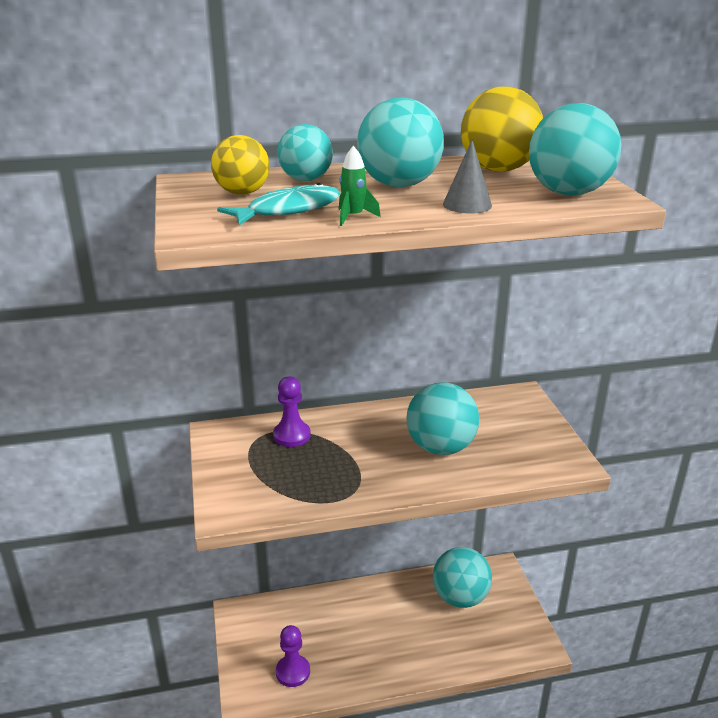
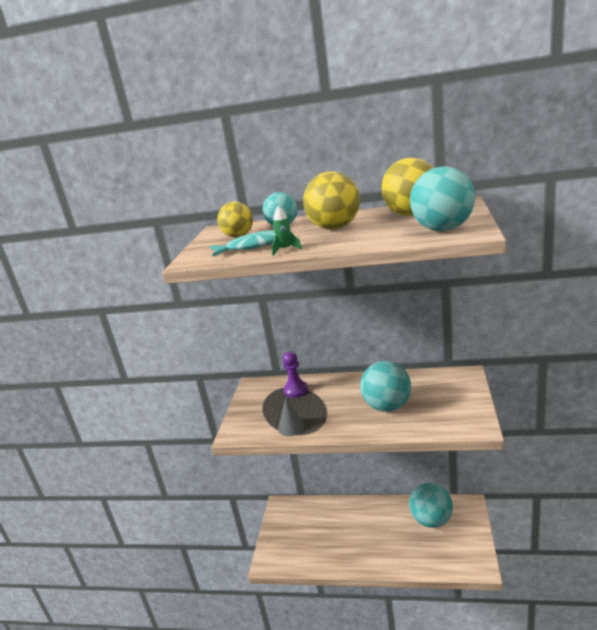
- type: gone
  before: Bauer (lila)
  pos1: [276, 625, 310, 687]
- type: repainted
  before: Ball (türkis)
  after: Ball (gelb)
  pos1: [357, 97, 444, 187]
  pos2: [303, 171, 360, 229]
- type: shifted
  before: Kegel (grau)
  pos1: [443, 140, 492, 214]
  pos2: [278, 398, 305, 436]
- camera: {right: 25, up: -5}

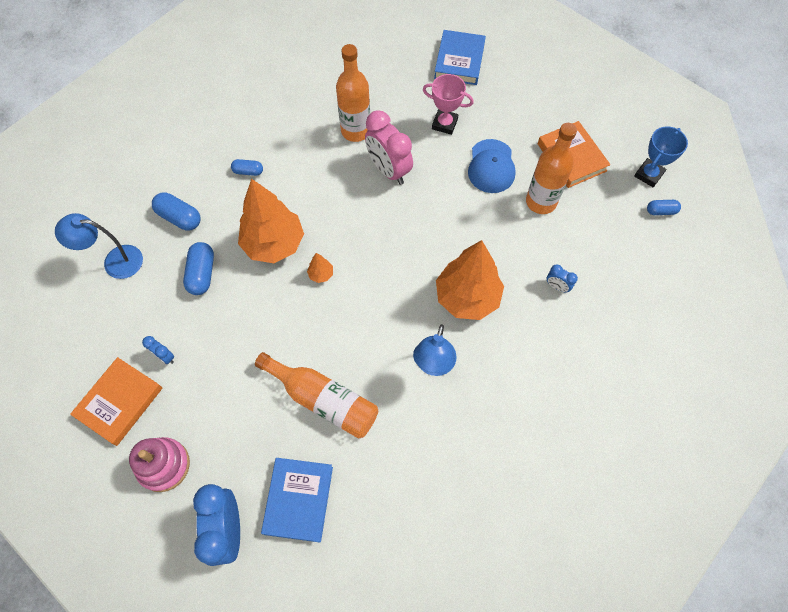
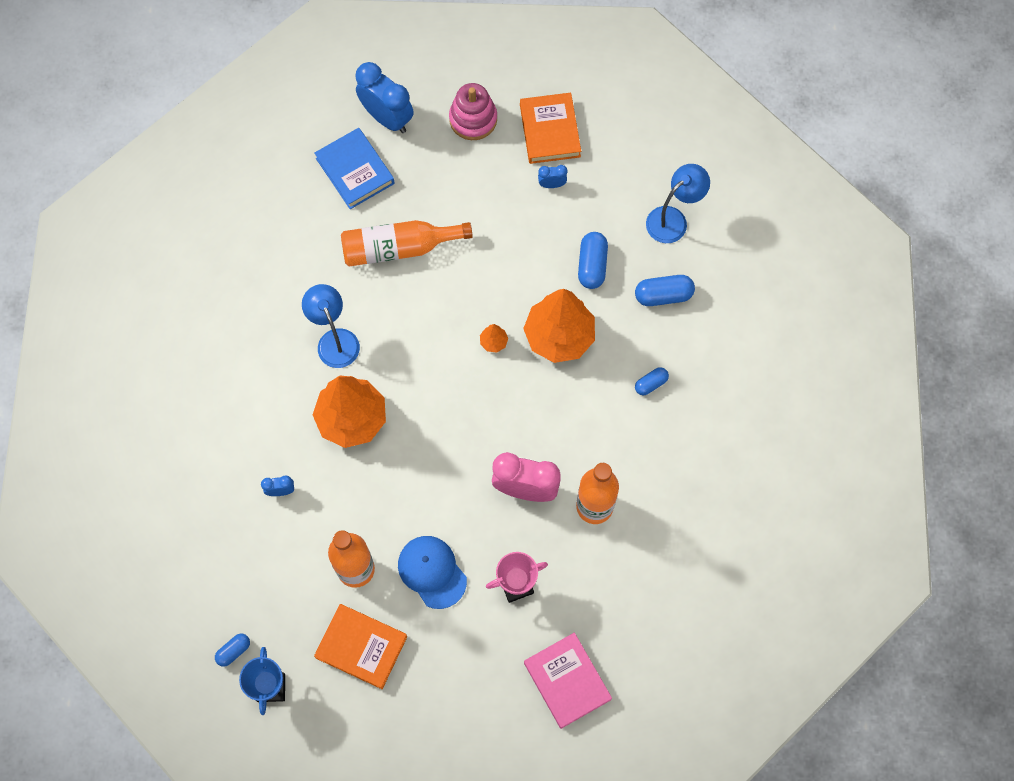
- type: rotated
  before: Kapsel (blau)
  pos1: [183, 242, 214, 295]
  pos2: [578, 232, 608, 289]
  turn: 45
- type: repainted
  before: Buch (blau)
  after: Buch (rosa)
  pos1: [434, 30, 486, 85]
  pos2: [524, 633, 612, 729]
- camera: {right: 140, up: 5}

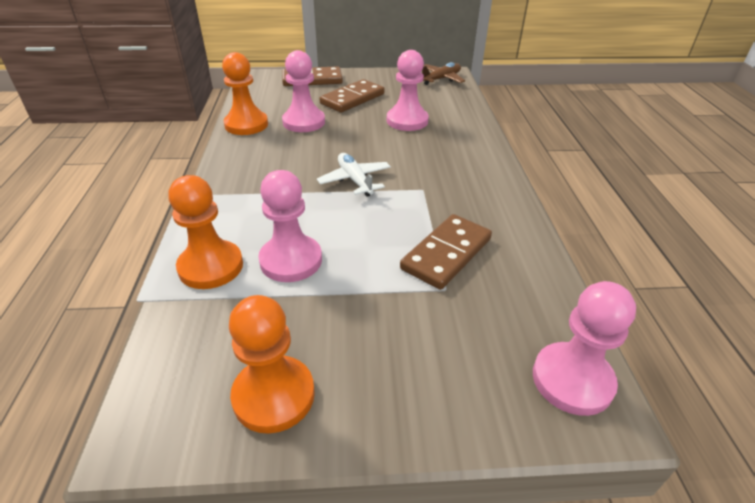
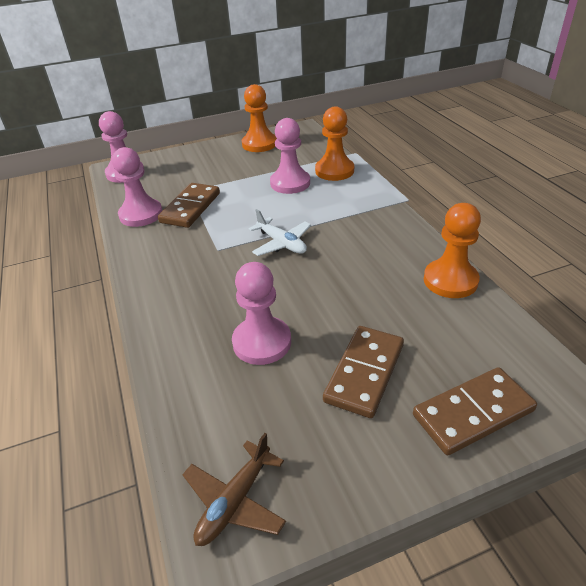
- type: shifted
  before: Bauer (rosa)
  pos1: [282, 50, 325, 132]
  pos2: [112, 147, 163, 227]
- camera: {right: 165, up: 0}

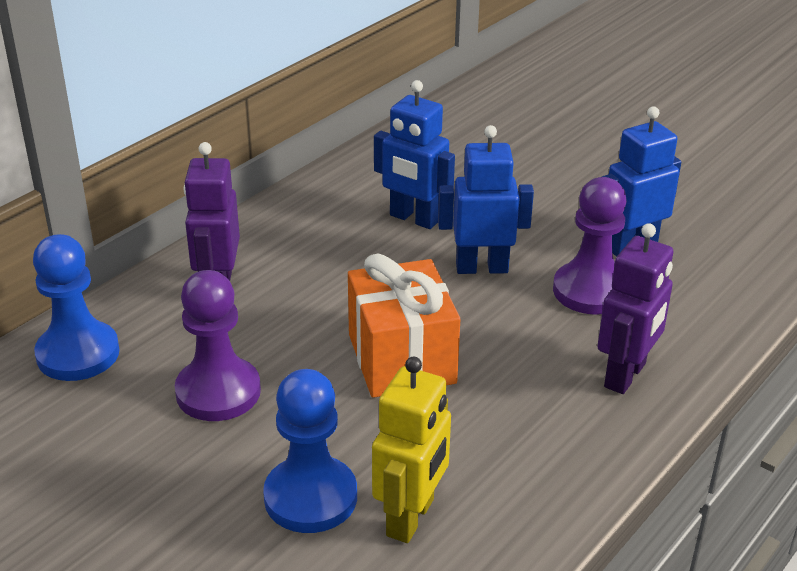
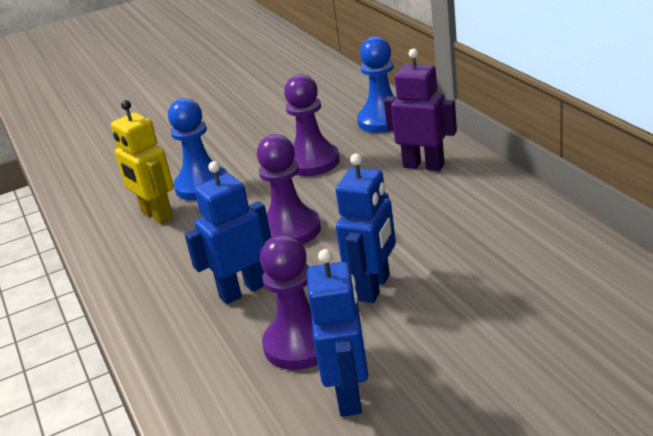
- type: swapped
  before: Geschenk (orange)
  after: Bauer (lila)
  pos1: [348, 253, 460, 398]
  pos2: [257, 134, 321, 245]
- type: shifted
  before: Roboter (blau)
  pos1: [374, 80, 455, 229]
  pos2: [185, 161, 271, 304]
- type: gone
  before: Roboter (lila)
  pos1: [597, 223, 674, 394]
- camera: {right: 120, up: -5}

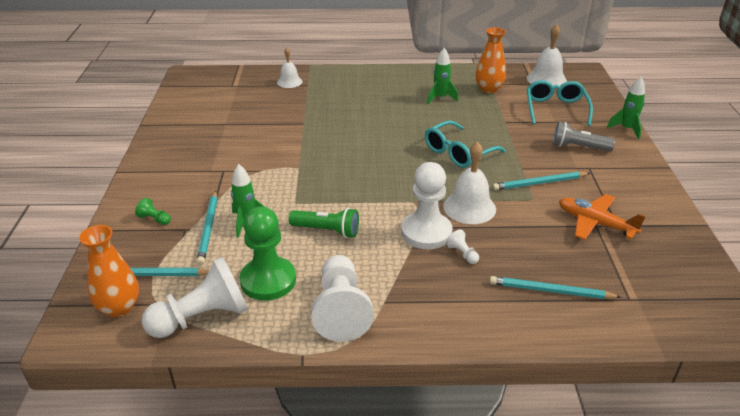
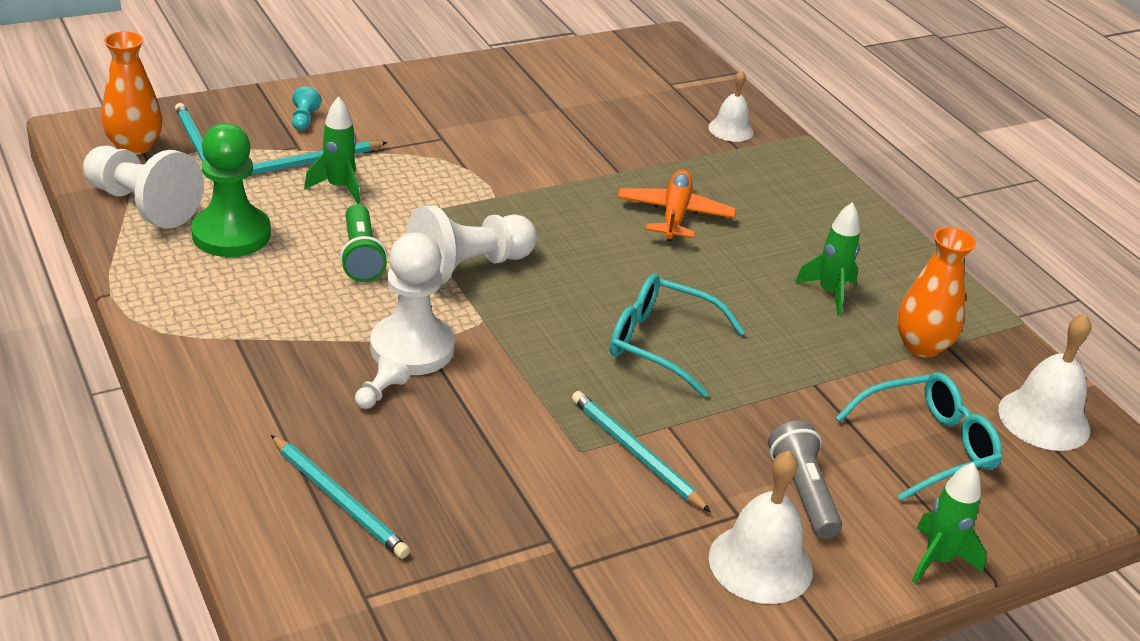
- type: repainted
  before: Bauer (grün)
  after: Bauer (türkis)
  pos1: [135, 198, 171, 225]
  pos2: [292, 87, 322, 131]
- type: shifted
  before: Bauer (weiß)
  pos1: [311, 255, 374, 342]
  pos2: [406, 206, 537, 285]
- type: shifted
  before: Glocke (weiß)
  pos1: [443, 142, 496, 224]
  pos2: [709, 451, 813, 604]
- type: rotated
  before: Bleistift (türkis)
  pos1: [490, 276, 621, 299]
  pos2: [271, 435, 410, 559]
  turn: 150
- type: shifted
  before: Flugzeug (orange)
  pos1: [559, 194, 646, 240]
  pos2: [617, 169, 736, 241]
- camera: {right: 60, up: 0}

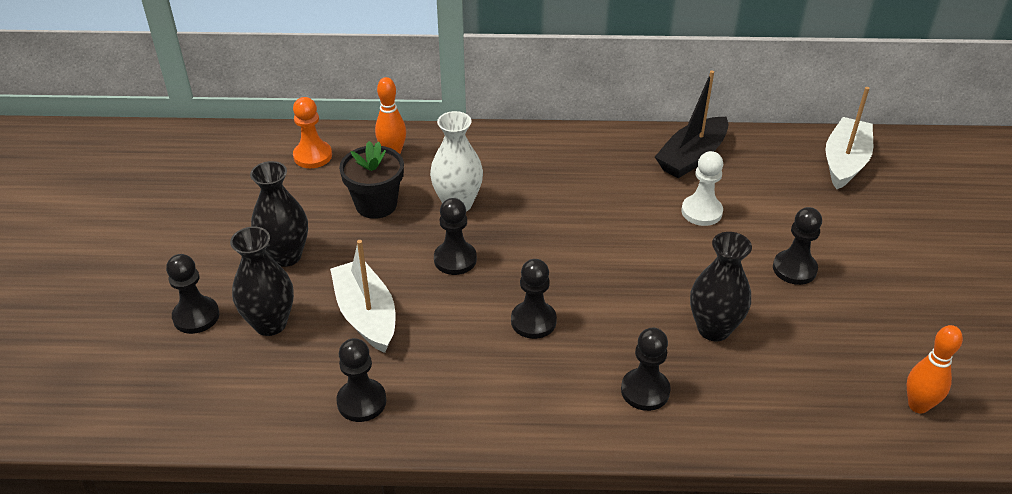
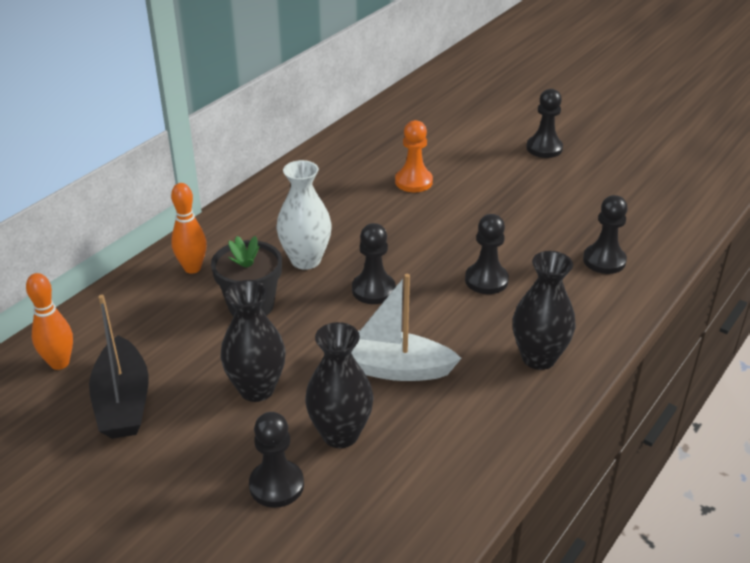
- type: shifted
  before: Bauer (orange)
  pos1: [293, 97, 332, 168]
  pos2: [395, 120, 433, 192]
- type: gone
  before: Bauer (schwarz)
  pos1: [336, 338, 386, 422]
- type: shifted
  before: Boot (schwarz)
  pos1: [655, 71, 728, 178]
  pos2: [89, 295, 149, 439]
- type: gone
  before: Bauer (weiß)
  pos1: [681, 151, 723, 226]
- type: shifted
  before: Vase (schwarz)
  pos1: [690, 232, 752, 341]
  pos2: [513, 251, 576, 370]
- type: gone
  before: Boot (weiß)
  pos1: [826, 87, 873, 189]
- type: shifted
  before: Bowlingkegel (orange)
  pos1: [907, 325, 963, 413]
  pos2: [26, 273, 73, 370]
- camera: {right: -55, up: -5}

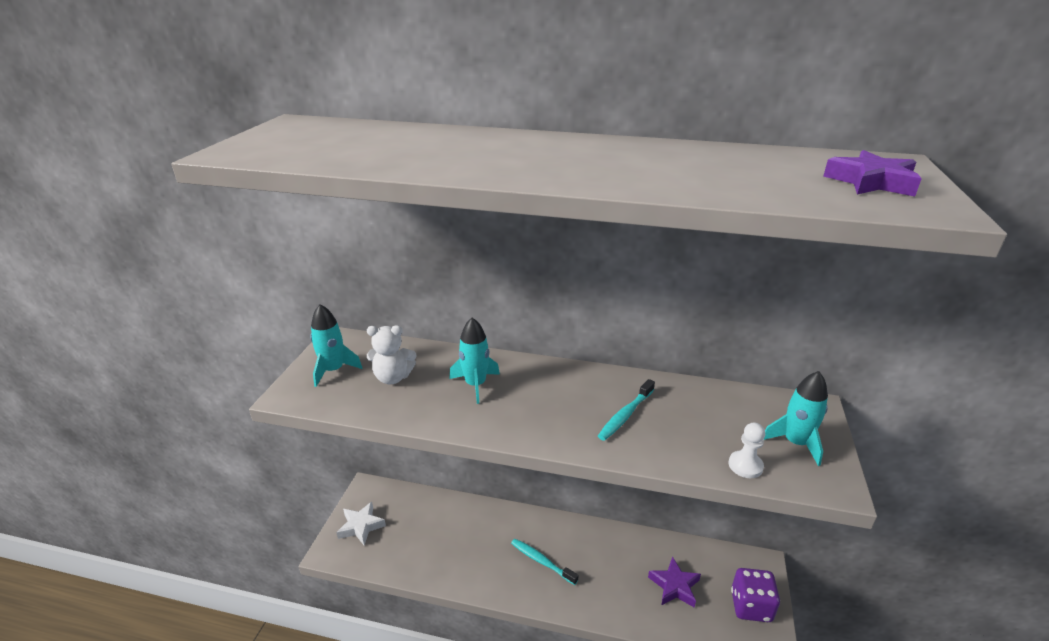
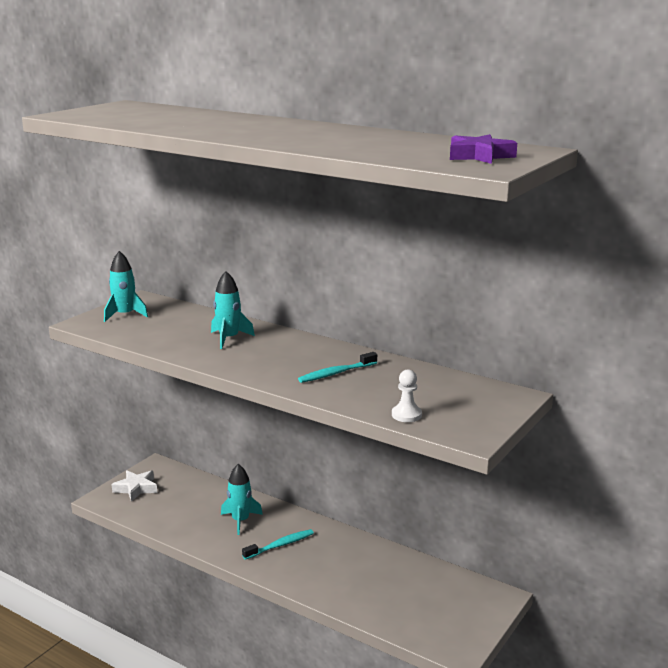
- type: gone
  before: Teddybär (weiß)
  pos1: [367, 325, 416, 384]
- type: rotated
  before: Zahnbürste (türkis)
  pos1: [511, 539, 579, 585]
  pos2: [242, 529, 314, 560]
  turn: 90
- type: gone
  before: Stern (lila)
  pos1: [648, 556, 701, 608]
- type: gone
  before: Spielwürfel (lila)
  pos1: [731, 568, 780, 622]
- type: shifted
  before: Rakete (türkis)
  pos1: [764, 371, 828, 466]
  pos2: [221, 464, 263, 535]
- camera: {right: 20, up: -10}

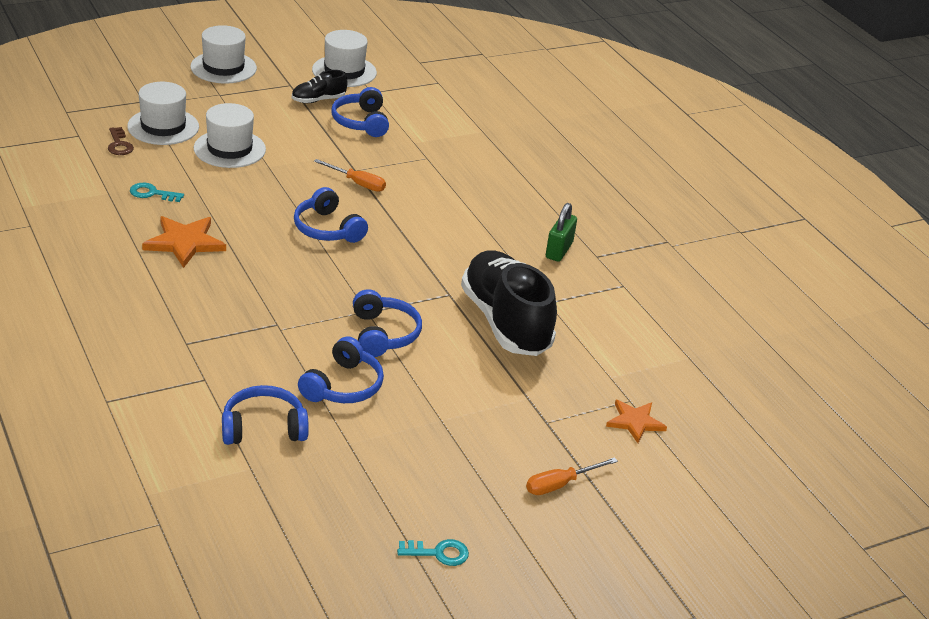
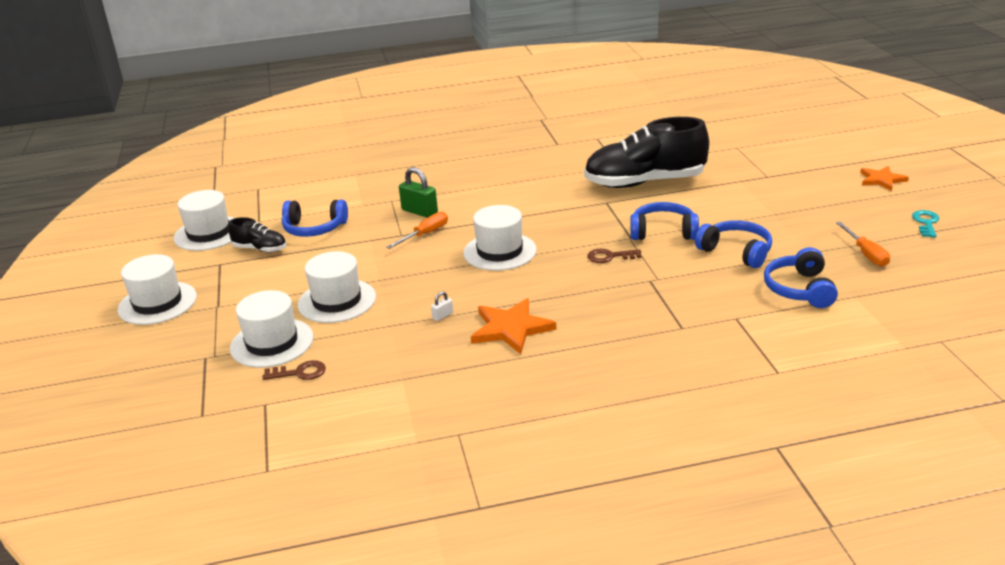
- type: gone
  before: Schlüssel (türkis)
  pos1: [130, 183, 184, 202]
- type: rotated
  before: Schuh (schwarz)
  pos1: [292, 70, 348, 103]
  pos2: [228, 217, 286, 253]
  turn: -60
- type: swapped
  before: Kopfhörer (blau)
  after: Hut (weiß)
  pos1: [294, 187, 368, 243]
  pos2: [463, 205, 537, 271]
- type: shifted
  before: Schraubenzieher (orange)
  pos1: [526, 457, 618, 495]
  pos2: [836, 222, 890, 267]
- type: shifted
  before: Vorhängeschloss (grün)
  pos1: [546, 203, 577, 262]
  pos2: [399, 167, 438, 218]
- type: shifted
  before: Stern (orange)
  pos1: [606, 400, 667, 443]
  pos2: [860, 166, 909, 191]
- type: new
  after: Vorhängeschloss (weiß)
  pos2: [431, 291, 453, 321]
- type: new
  after: Schlüssel (braun)
  pos2: [588, 249, 642, 263]
- camera: {right: -70, up: -5}

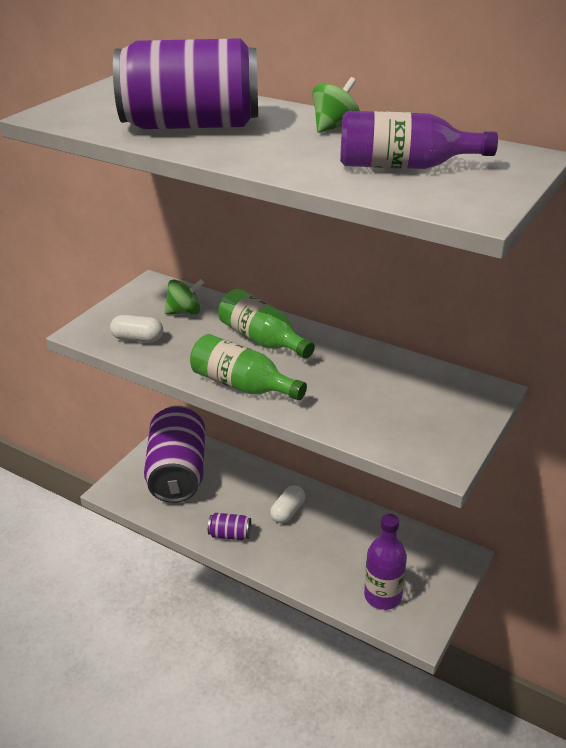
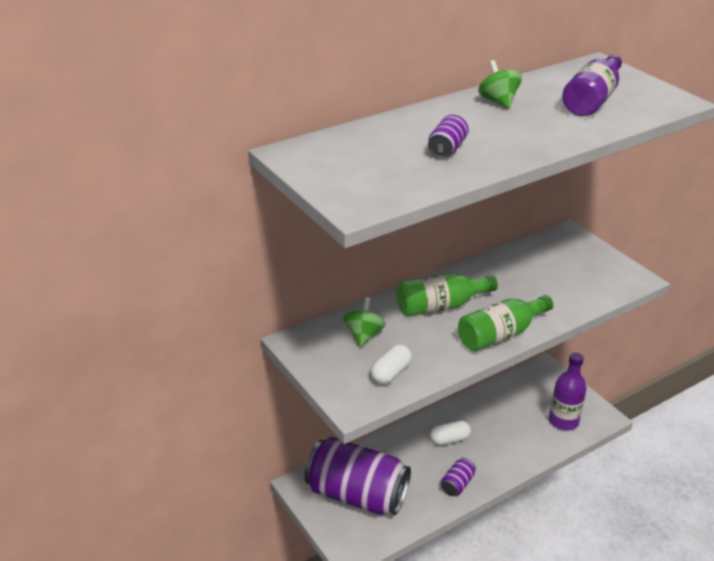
- type: scaled
  before: Dose (lila)
  pos1: [113, 38, 258, 129]
  pos2: [428, 115, 469, 158]
  scale: 0.4
- type: rotated
  before: Kapsel (weiß)
  pos1: [270, 485, 305, 523]
  pos2: [430, 421, 471, 446]
  turn: -75
- camera: {right: -65, up: 0}

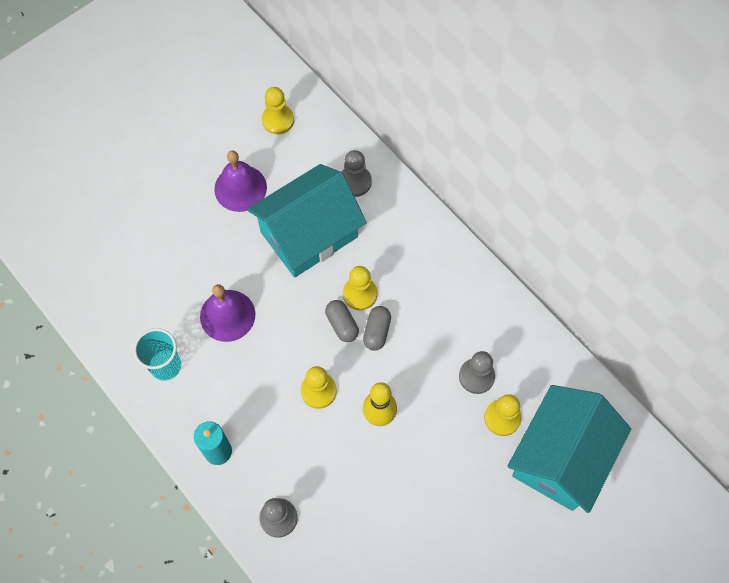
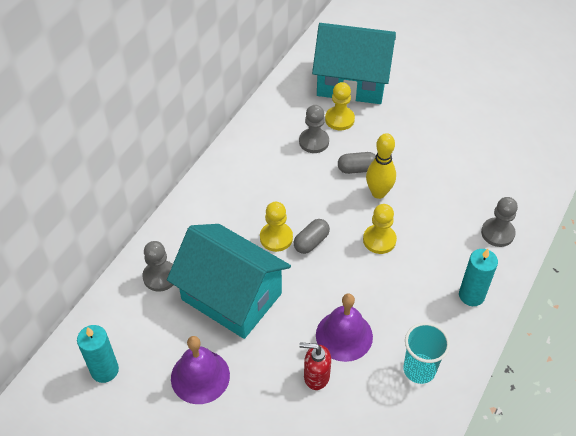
- type: swapped
  before: Bauer (gelb)
  after: Kerze (türkis)
  pos1: [262, 87, 294, 135]
  pos2: [77, 325, 119, 383]
- type: shifted
  before: Kapsel (grau)
  pos1: [363, 306, 391, 351]
  pos2: [338, 152, 376, 174]
- type: new
  after: Seifenspender (rot)
  pos2: [299, 342, 331, 390]
- camera: {right: -110, up: -15}

